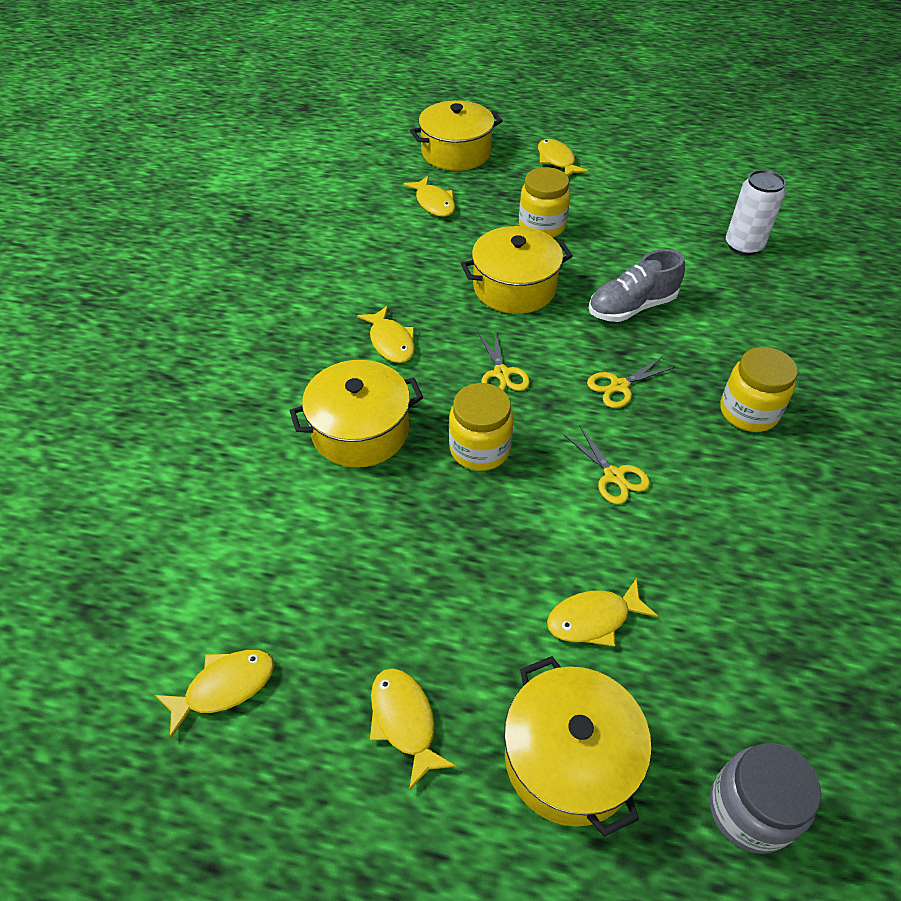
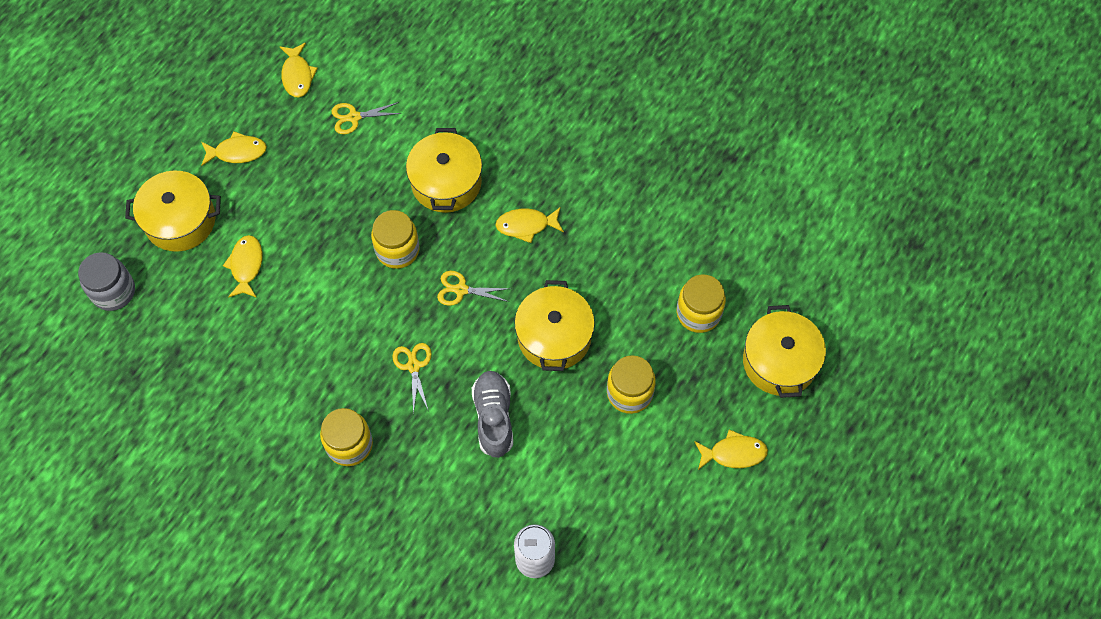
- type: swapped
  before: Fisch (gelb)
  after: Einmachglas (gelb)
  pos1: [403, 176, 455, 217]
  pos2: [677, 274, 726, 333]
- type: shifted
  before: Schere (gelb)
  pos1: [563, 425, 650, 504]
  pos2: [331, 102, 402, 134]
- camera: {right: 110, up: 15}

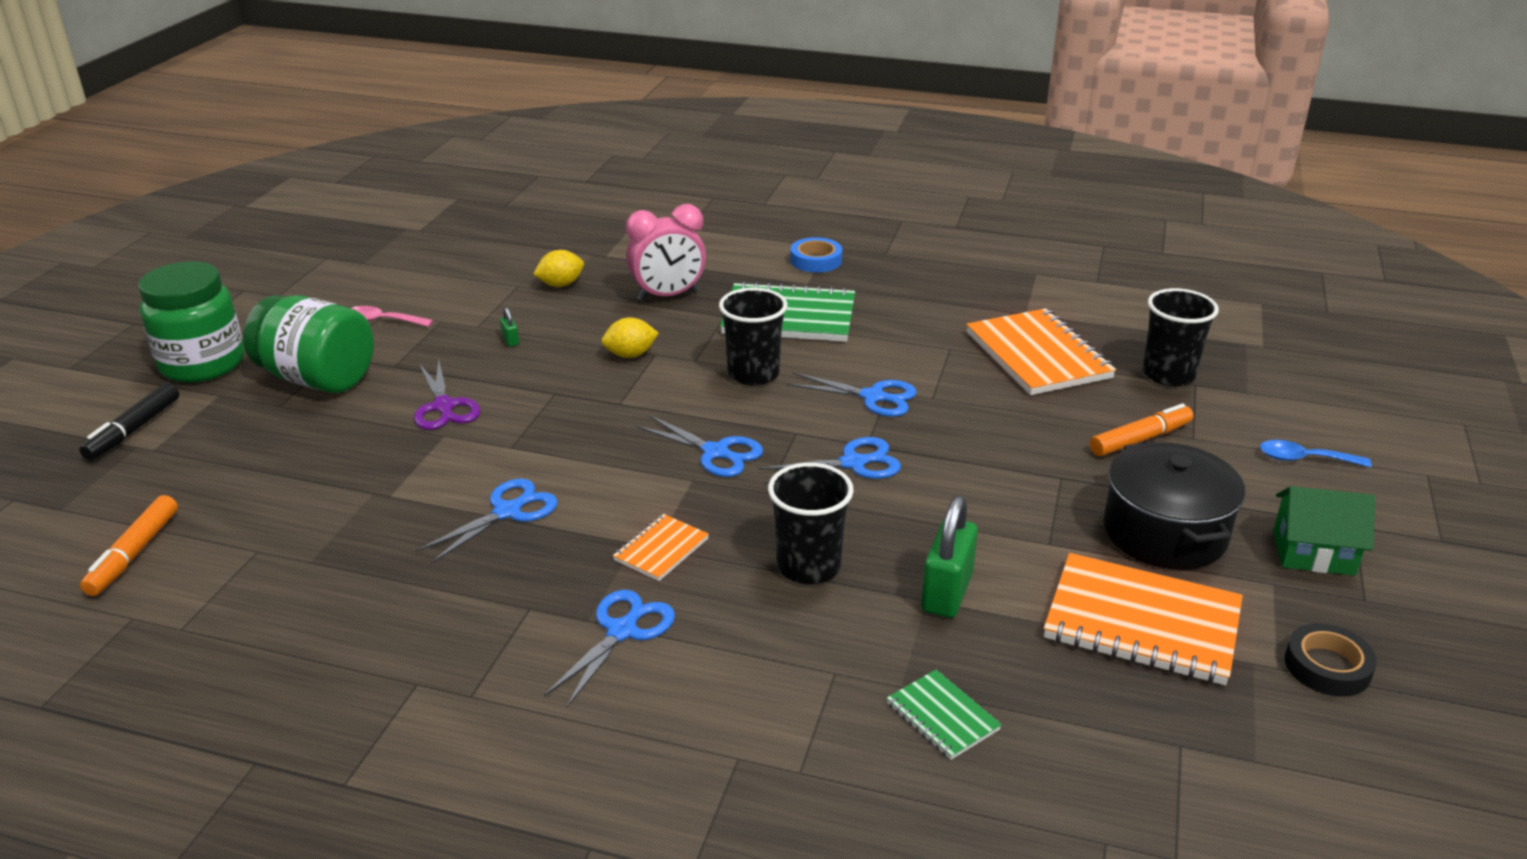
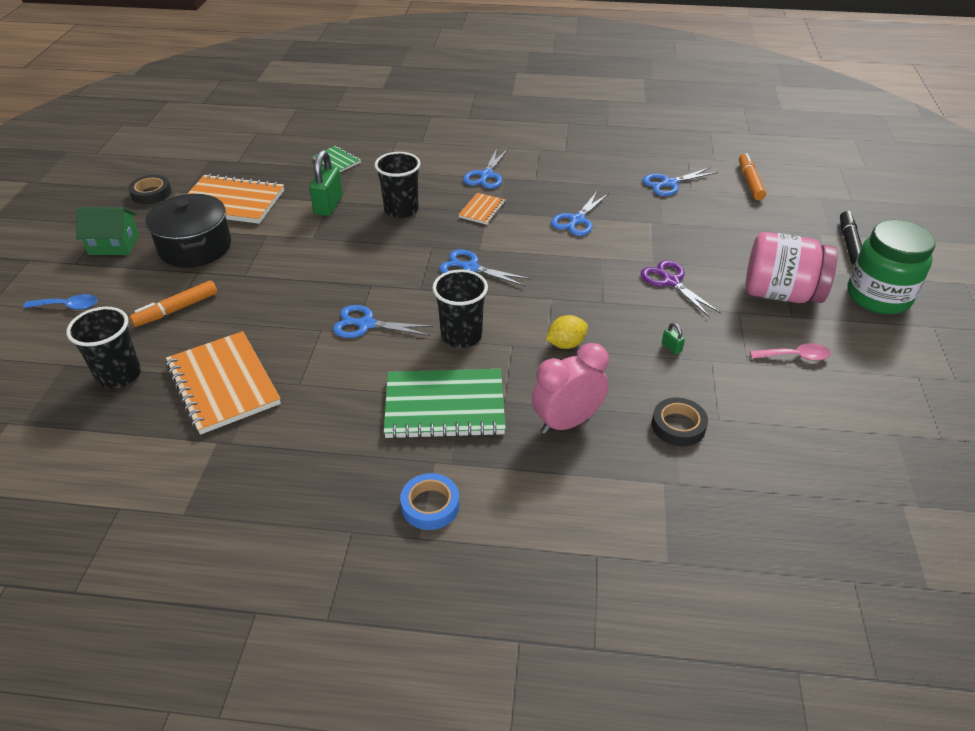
- type: repainted
  before: Einmachglas (grün)
  after: Einmachglas (rosa)
  pos1: [243, 295, 374, 393]
  pos2: [746, 232, 837, 303]
- type: swapped
  before: Zitrone (gelb)
  after: Klebeband (schwarz)
  pos1: [533, 250, 584, 287]
  pos2: [652, 397, 708, 447]
- type: shifted
  before: Schere (blau)
  pos1: [758, 437, 901, 484]
  pos2: [642, 167, 718, 196]
- camera: {right: 170, up: 10}

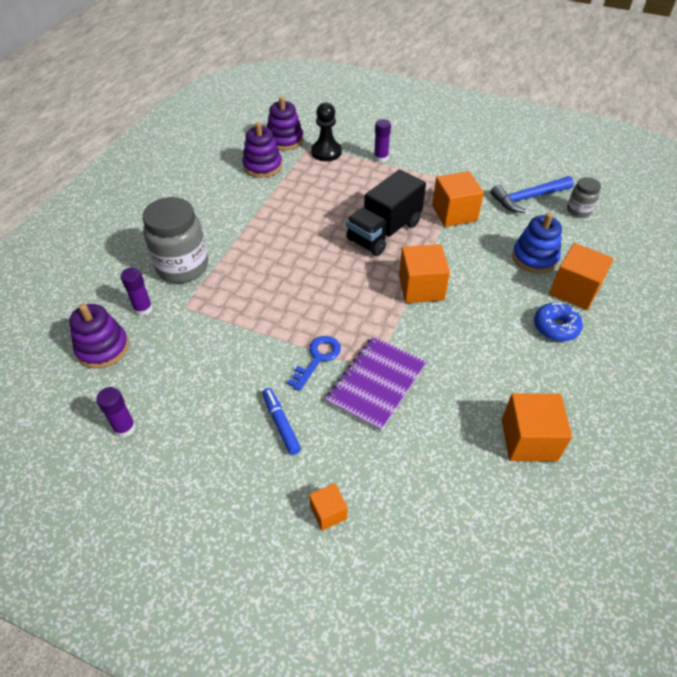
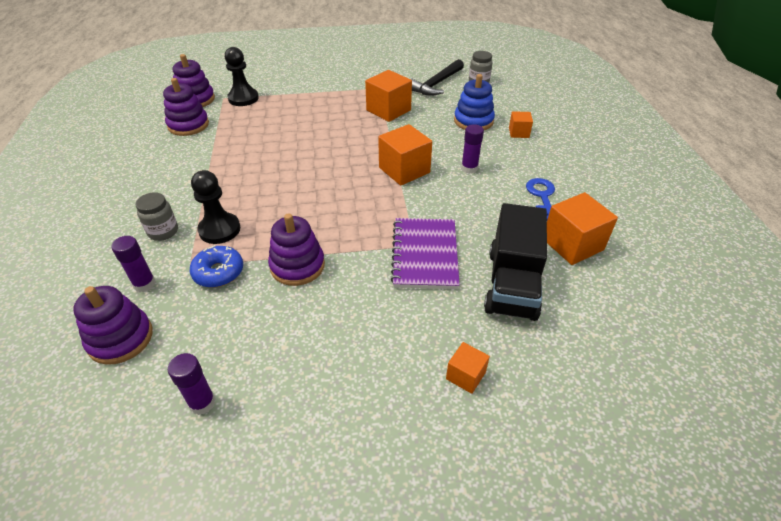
- type: scaled
  before: Einmachglas (grau)
  pos1: [142, 197, 208, 283]
  pos2: [135, 192, 178, 241]
  scale: 0.52
- type: gone
  before: Filzstift (blau)
  pos1: [262, 388, 301, 455]
- type: shifted
  before: Schlüssel (blau)
  pos1: [287, 336, 341, 391]
  pos2: [526, 178, 555, 219]
- type: shifted
  before: Lastwagen (schwarz)
  pos1: [346, 169, 426, 256]
  pos2: [484, 203, 547, 321]
- type: shifted
  before: Klebestift (lila)
  pos1: [374, 119, 391, 163]
  pos2: [461, 124, 484, 174]
- type: repainted
  before: Hammer (blau)
  after: Hammer (schwarz)
  pos1: [491, 176, 574, 213]
  pos2: [411, 59, 464, 96]
- type: shifted
  before: Donut (blau)
  pos1: [534, 303, 583, 341]
  pos2: [190, 245, 243, 288]
- type: scaled
  before: Kubus (orange)
  pos1: [549, 243, 614, 310]
  pos2: [509, 111, 533, 138]
  scale: 0.54
- type: new
  after: Bauer (schwarz)
  pos2: [191, 170, 240, 244]
- type: new
  after: Stapelspielzeug (lila)
  pos2: [268, 213, 325, 286]
- camera: {right: -30, up: -5}

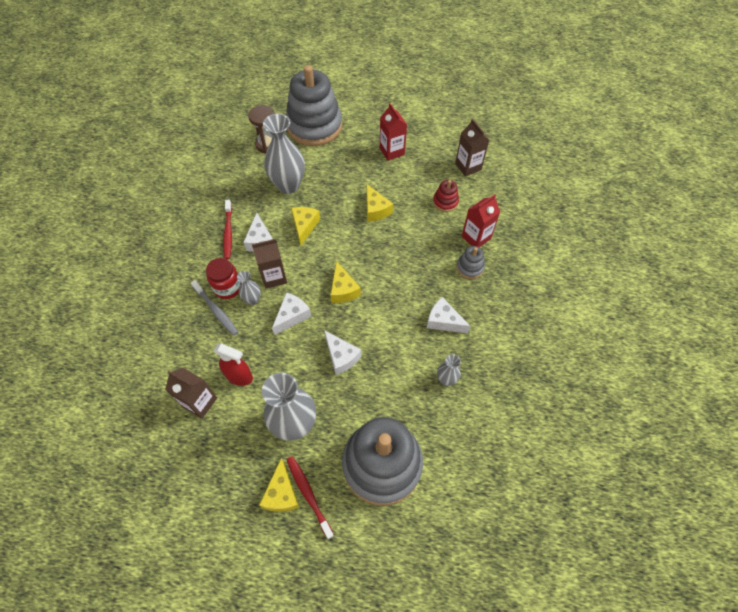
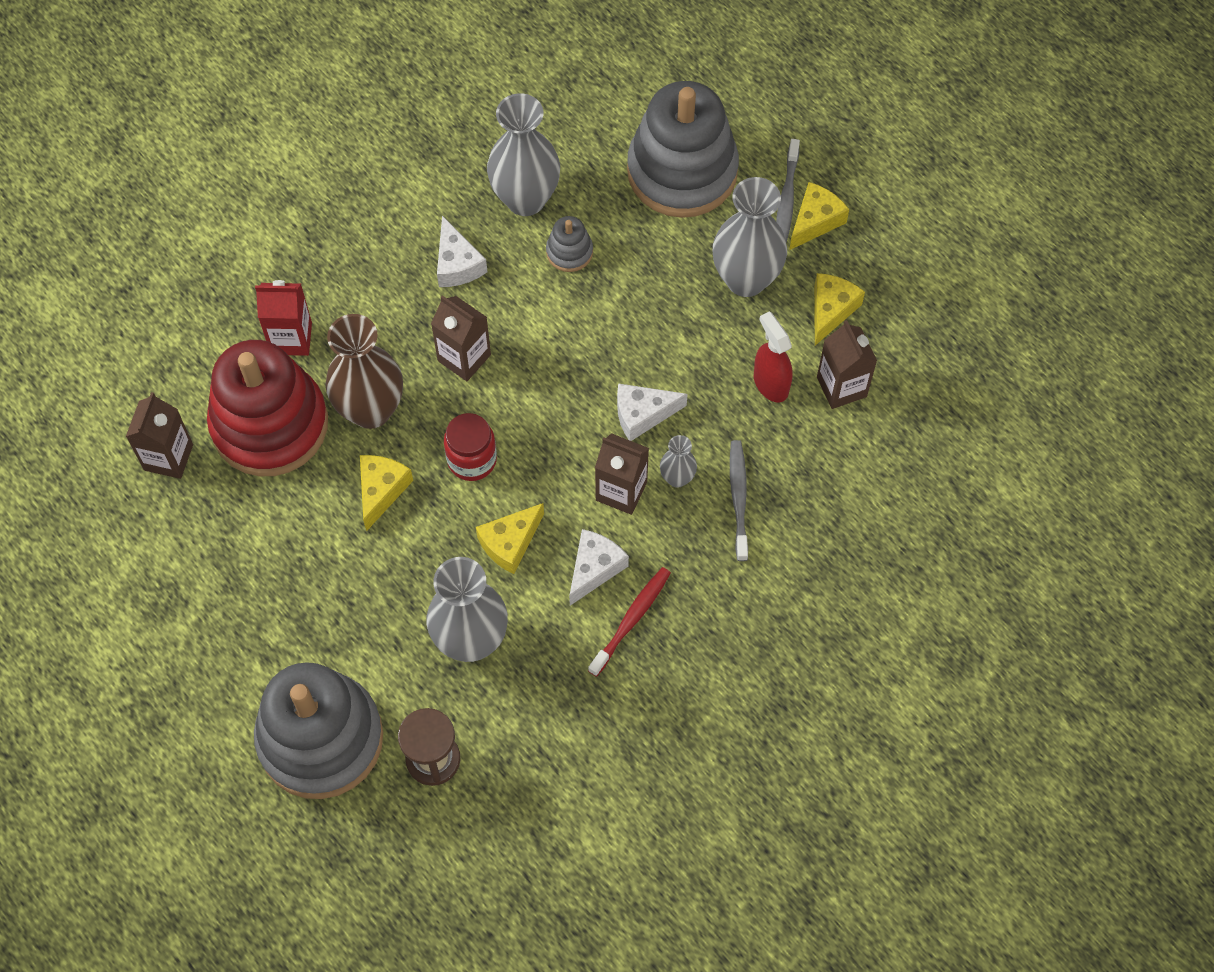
- type: shifted
  before: Einmachglas (rot)
  pos1: [206, 258, 241, 299]
  pos2: [444, 413, 497, 481]
- type: repainted
  before: Zahnbürste (rot)
  after: Zahnbürste (grau)
  pos1: [287, 456, 334, 539]
  pos2: [776, 139, 800, 242]
- type: gone
  before: Käse (weiß)
  pos1: [324, 330, 362, 375]
- type: shifted
  before: Käse (gelb)
  pos1: [330, 261, 361, 303]
  pos2: [814, 273, 865, 345]
- type: gone
  before: Getränkekarton (rot)
  pos1: [380, 103, 407, 161]
- type: scaled
  before: Stapelspielzeug (rot)
  pos1: [433, 180, 459, 212]
  pos2: [207, 340, 328, 476]
  scale: 2.4
- type: scaled
  before: Vase (grau)
  pos1: [437, 354, 461, 386]
  pos2: [487, 93, 560, 216]
  scale: 2.07
- type: shifted
  before: Stapelspielzeug (grau)
  pos1: [457, 246, 485, 279]
  pos2: [546, 216, 593, 272]
- type: new
  after: Vase (braun)
  pos2: [326, 314, 403, 429]
- type: new
  after: Getränkekarton (braun)
  pos2: [431, 295, 491, 381]
- camera: {right: -140, up: 5}

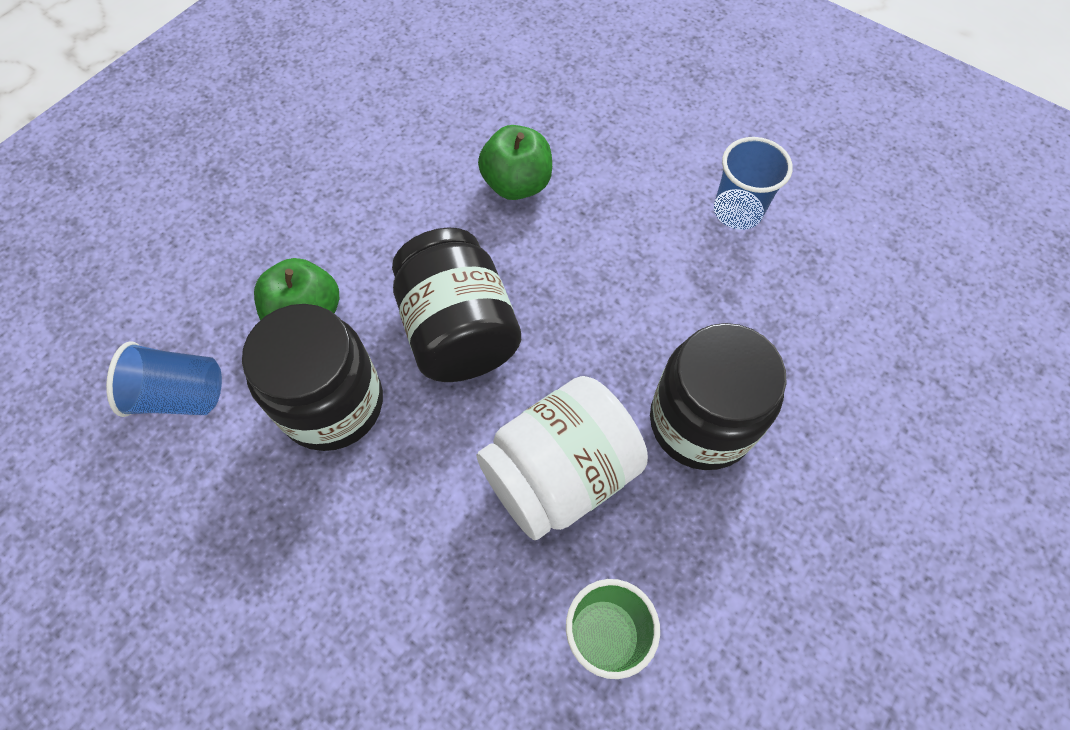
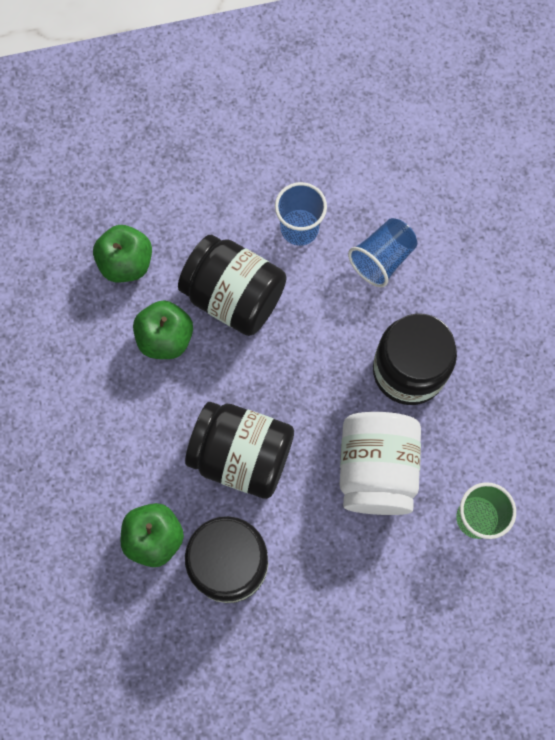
- type: shifted
  before: Becher (blau)
  pos1: [106, 342, 222, 417]
  pos2: [348, 218, 417, 287]
- type: new
  after: Apfel (grün)
  pos2: [93, 225, 152, 282]
- type: new
  after: Einmachglas (schwarz)
  pos2: [178, 235, 286, 336]
- camera: {right: -50, up: 10}

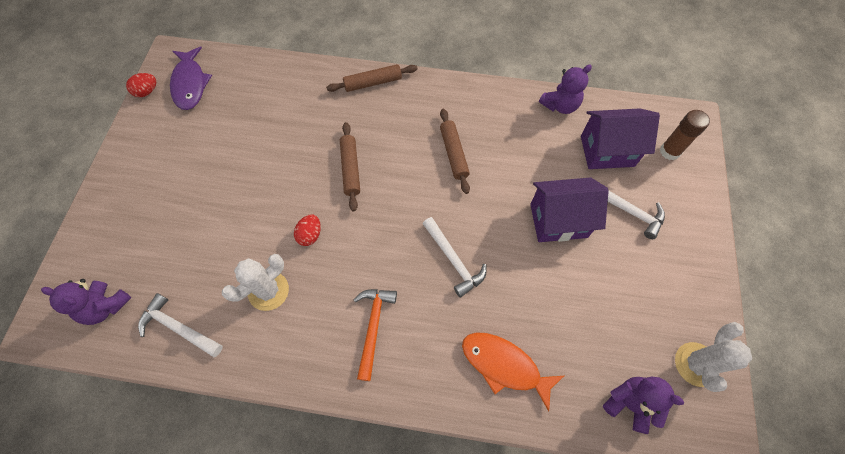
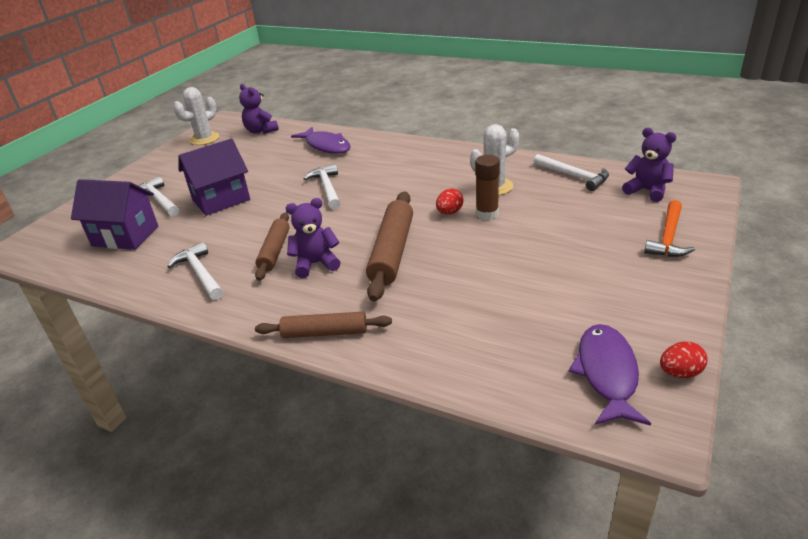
- type: scaled
  before: Nudelholz (braun)
  pos1: [340, 122, 360, 211]
  pos2: [366, 192, 413, 301]
  scale: 1.56
- type: shifted
  before: Hammer (orange)
  pos1: [353, 289, 397, 381]
  pos2: [644, 200, 695, 257]
- type: repainted
  before: Fisch (orange)
  after: Fisch (lila)
  pos1: [462, 332, 564, 411]
  pos2: [291, 127, 351, 154]
- type: rotated
  before: Haus (lila)
  pos1: [530, 177, 609, 242]
  pos2: [178, 138, 250, 216]
  turn: -45
- type: shifted
  before: Teddybär (lila)
  pos1: [539, 65, 592, 114]
  pos2: [286, 198, 341, 278]
- type: shifted
  before: Klebestift (braun)
  pos1: [660, 110, 710, 160]
  pos2: [475, 155, 500, 220]
- type: new
  after: Hammer (weiß)
  pos2: [167, 242, 223, 300]
- camera: {right: -160, up: -30}

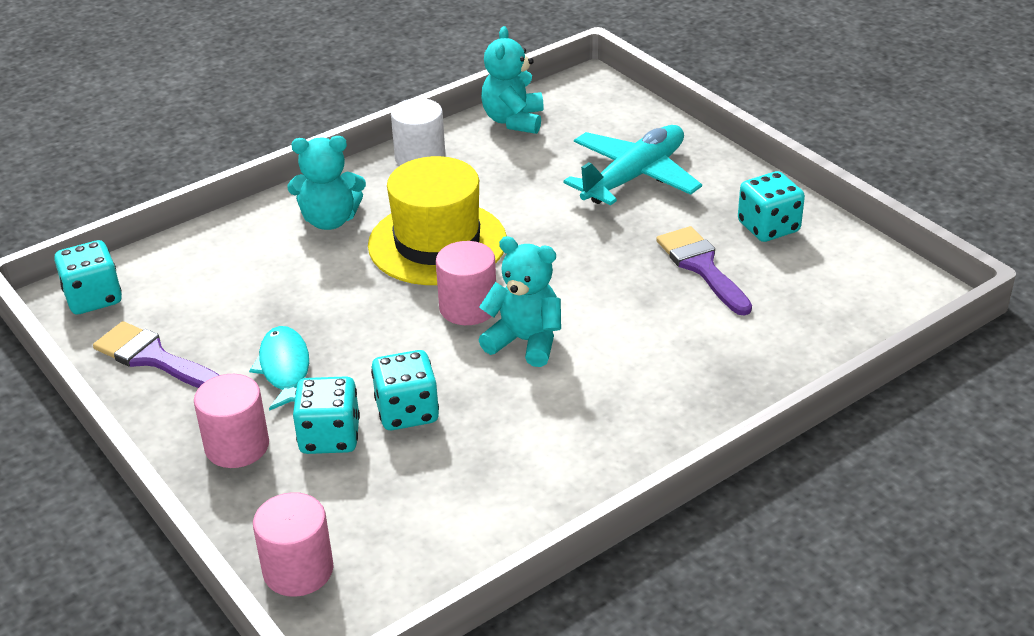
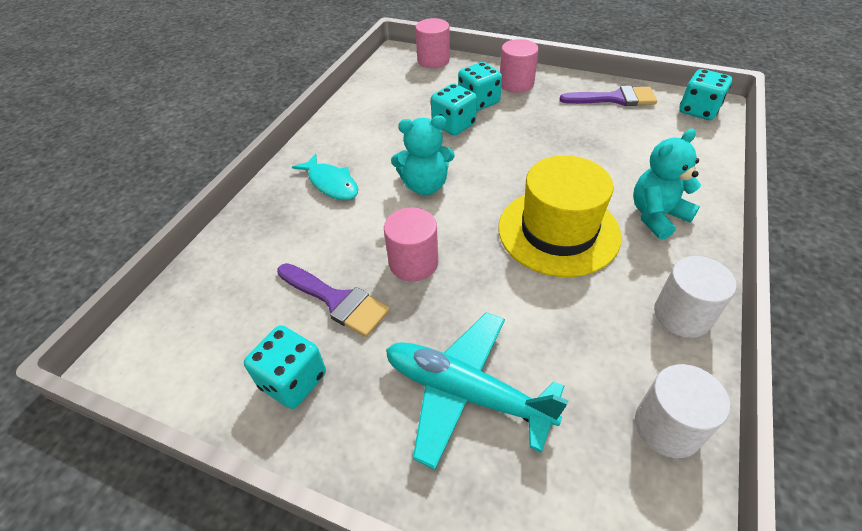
- type: shifted
  before: Fisch (türkis)
  pos1: [249, 326, 309, 411]
  pos2: [292, 154, 358, 200]
- type: shifted
  before: Vollzylinder (rosa)
  pos1: [436, 241, 496, 325]
  pos2: [384, 207, 438, 282]
- type: swapped
  before: Teddybär (türkis)
  after: Vollzylinder (weiß)
  pos1: [481, 26, 544, 134]
  pos2: [635, 364, 730, 458]
- type: rotated
  before: Flugzeug (türkis)
  pos1: [563, 125, 702, 205]
  pos2: [386, 312, 569, 470]
  turn: 105
- camera: {right: 150, up: 10}

